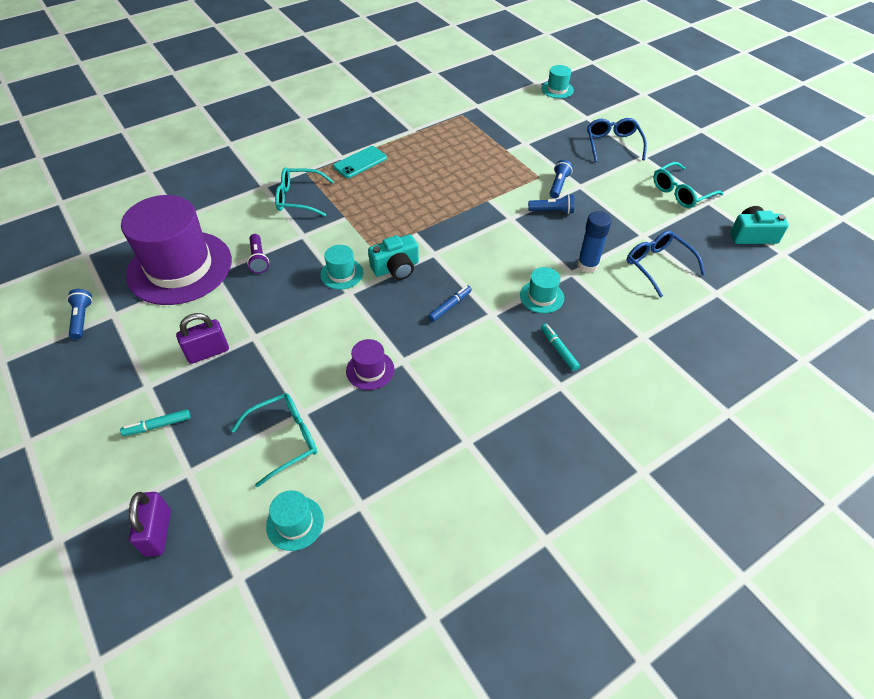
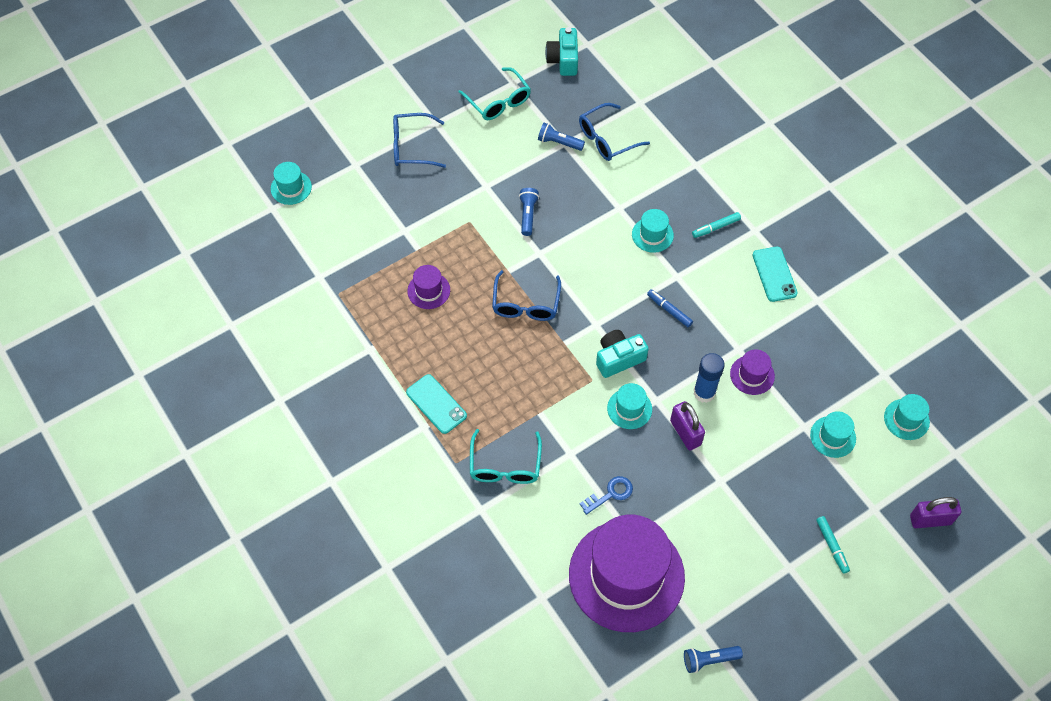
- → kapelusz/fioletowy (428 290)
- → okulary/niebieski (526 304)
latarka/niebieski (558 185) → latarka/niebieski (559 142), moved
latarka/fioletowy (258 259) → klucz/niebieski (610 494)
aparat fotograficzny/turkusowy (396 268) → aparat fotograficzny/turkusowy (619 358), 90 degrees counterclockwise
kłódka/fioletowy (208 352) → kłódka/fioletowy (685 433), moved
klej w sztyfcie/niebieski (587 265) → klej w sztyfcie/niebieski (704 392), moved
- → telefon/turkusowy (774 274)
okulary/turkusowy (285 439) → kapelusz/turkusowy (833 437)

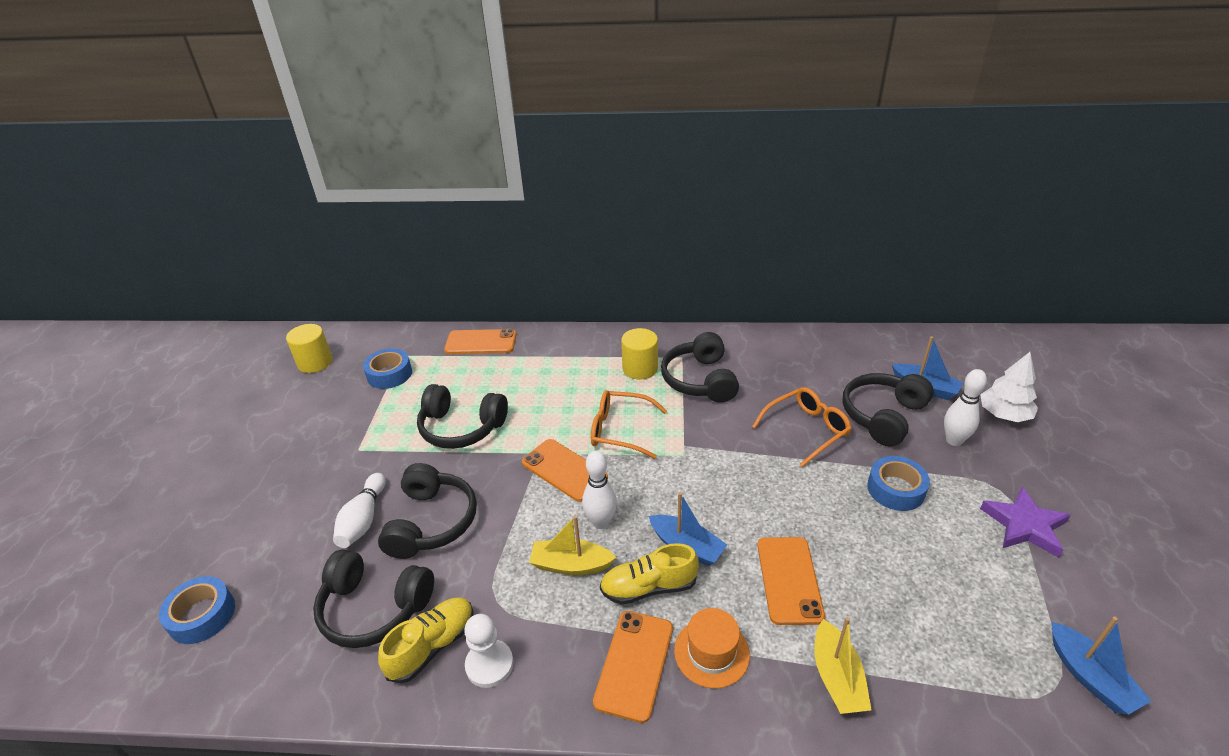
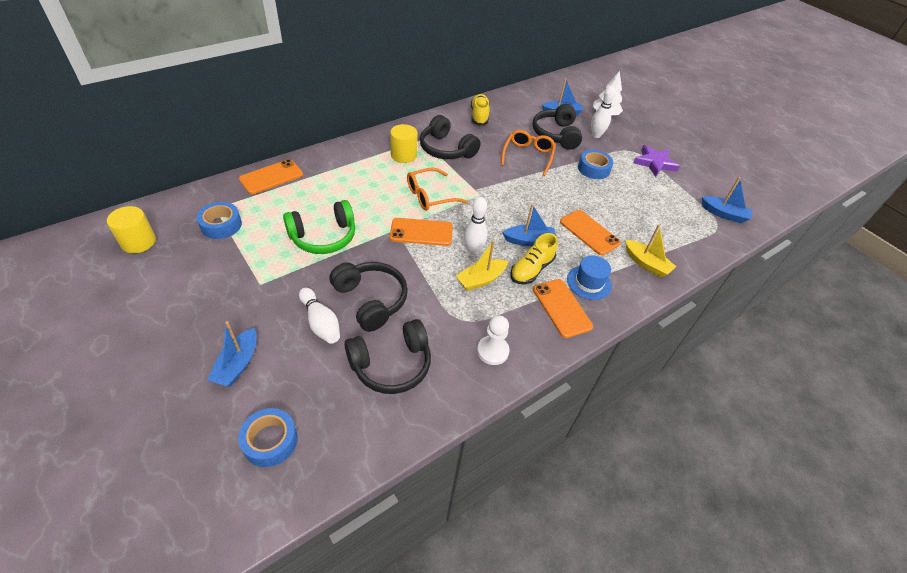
- → łódka/niebieski (238 364)
słuchawki/czarny (461 428) → słuchawki/zielony (323 237)
but/żółty (432 646) → but/żółty (479 116), moved
kapelusz/pomarańczowy (711 652) → kapelusz/niebieski (589 282)

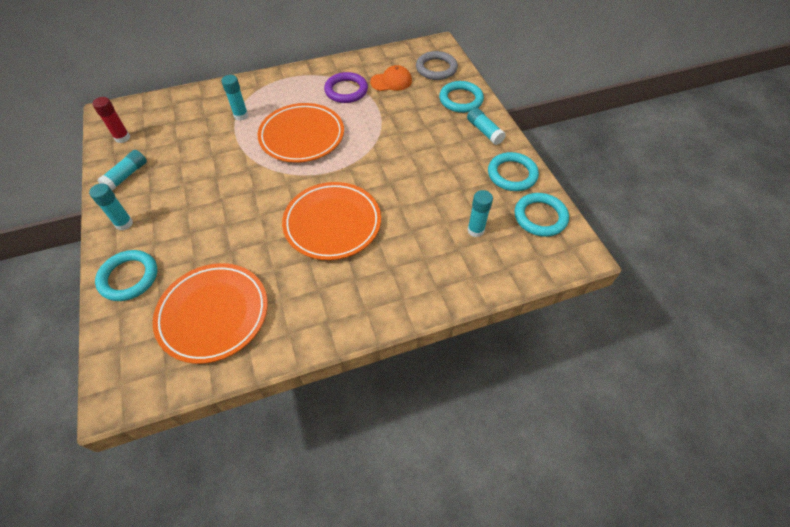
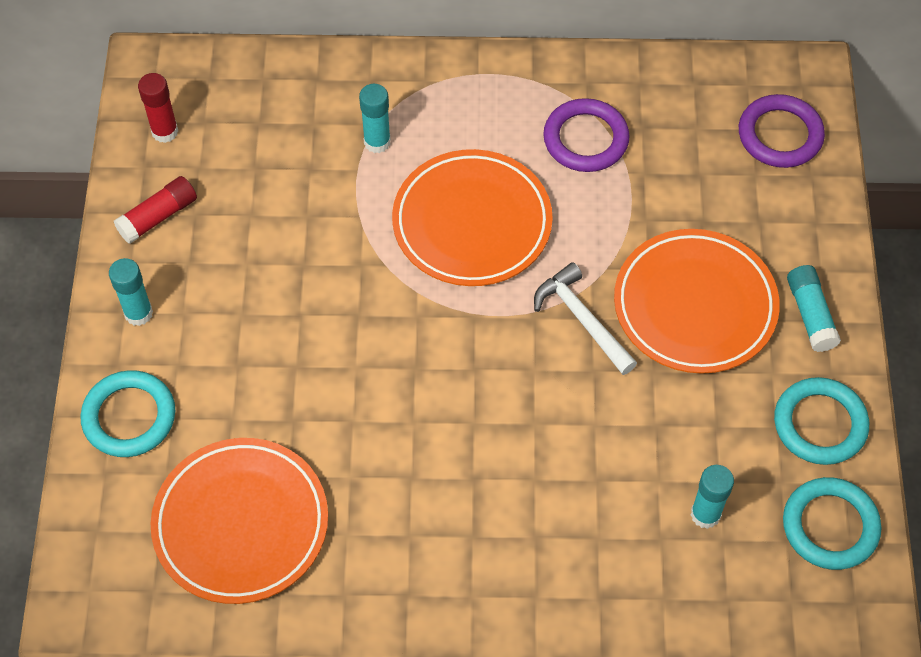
klej w sztyfcie/turkusowy (126 175) → klej w sztyfcie/czerwony (158 216)
- → młotek/biały (582 320)
talerz/pomarańczowy (332 223) → talerz/pomarańczowy (695 305), moved
pierścień/szary (436 68) → pierścień/fioletowy (780 135)
czapka/pomarańczowy (391 81) → -
pierścień/turkusowy (461 99) → -

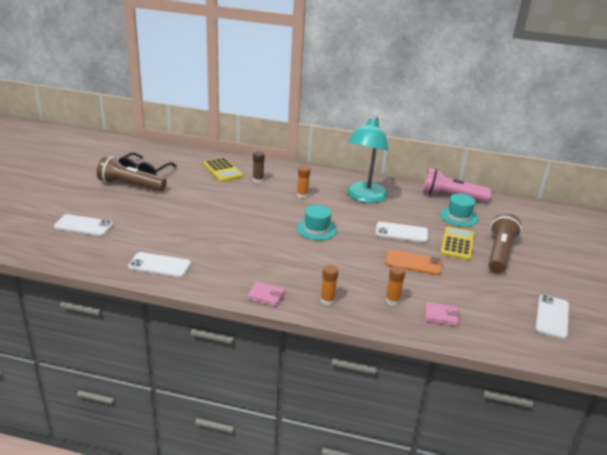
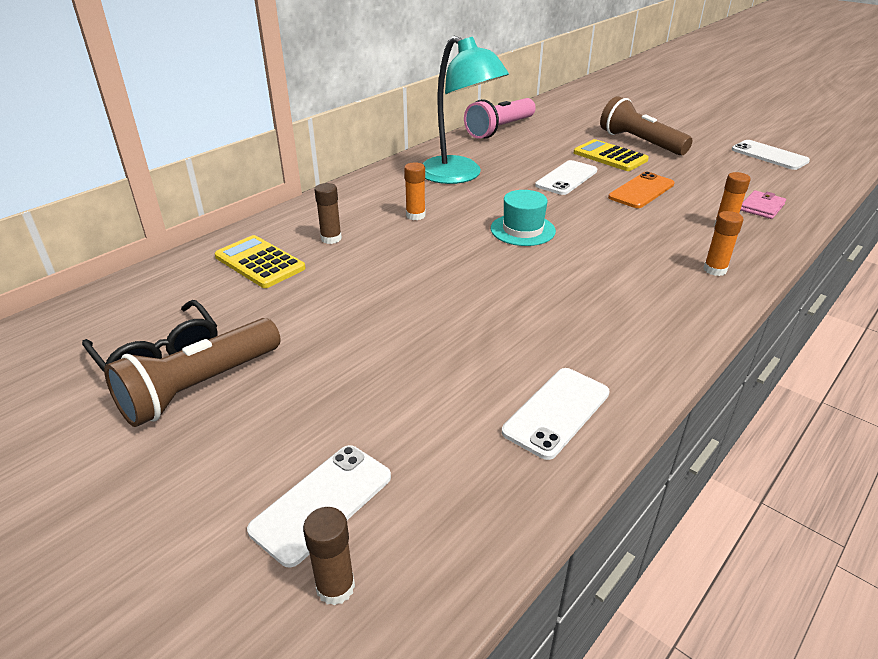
kalkulator/żółty (222 170) → kalkulator/żółty (260 262), 135 degrees counterclockwise
- → klej w sztyfcie/brązowy (335 587)
portfel/różowy (266 296) → -
kapelusz/turkusowy (459 216) → -

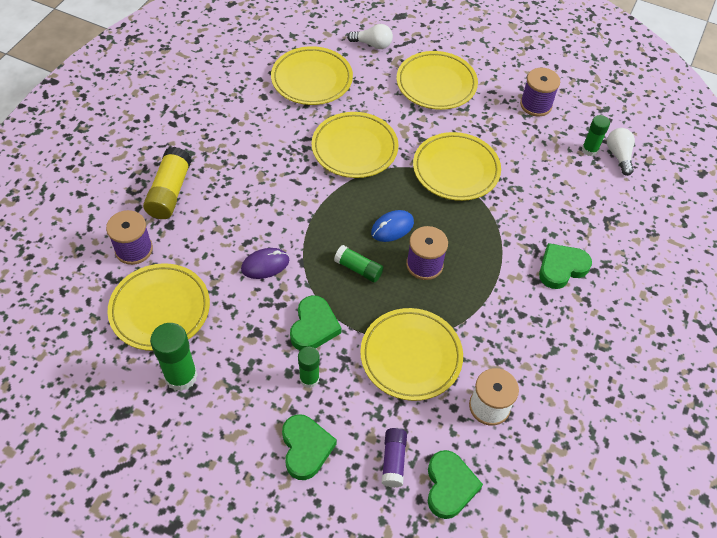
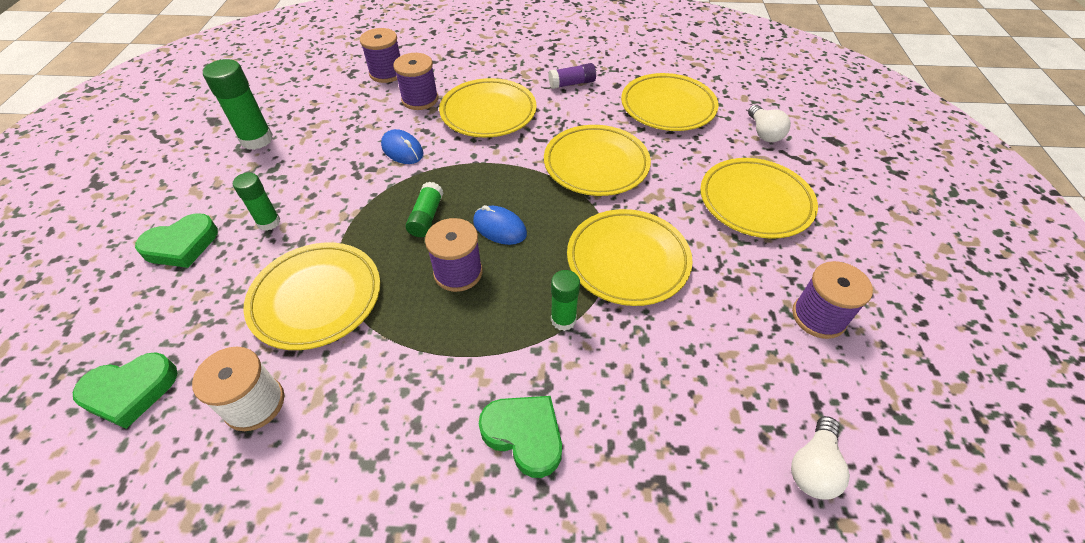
myszka/fioletowy (265 265) → myszka/niebieski (402 150)
- → szpulka/fioletowy (420 99)
talerz/żółty (160 309) → talerz/żółty (488 112), moved
klej w sztyfcie/fioletowy (393 461) → klej w sztyfcie/fioletowy (572 83), moved
klej w sztyfcie/zielony (589 150) → klej w sztyfcie/zielony (563 320), moved
żarówka/biały (619 156) → żarówka/biały (813 466), 150 degrees clockwise
klej w sztyfcie/żółty (170 192) → -
serce/zielony (314 326) → -

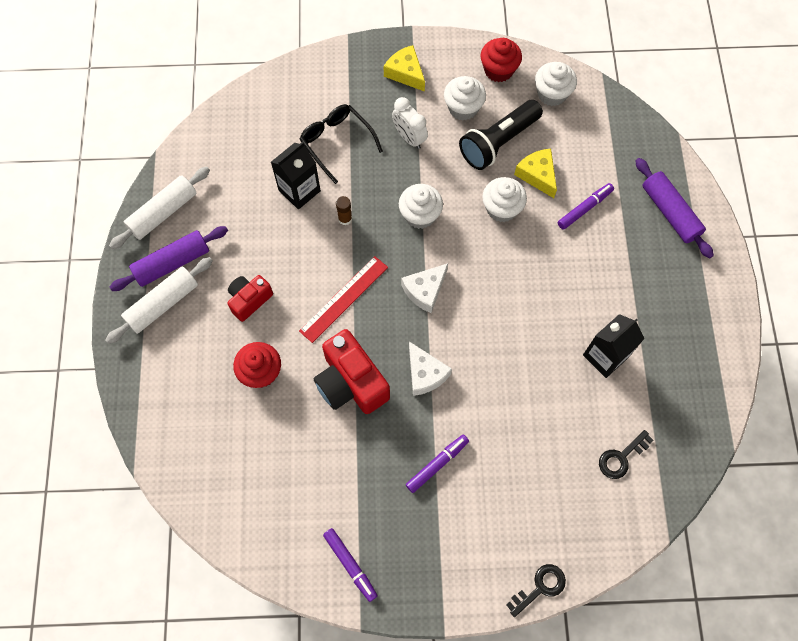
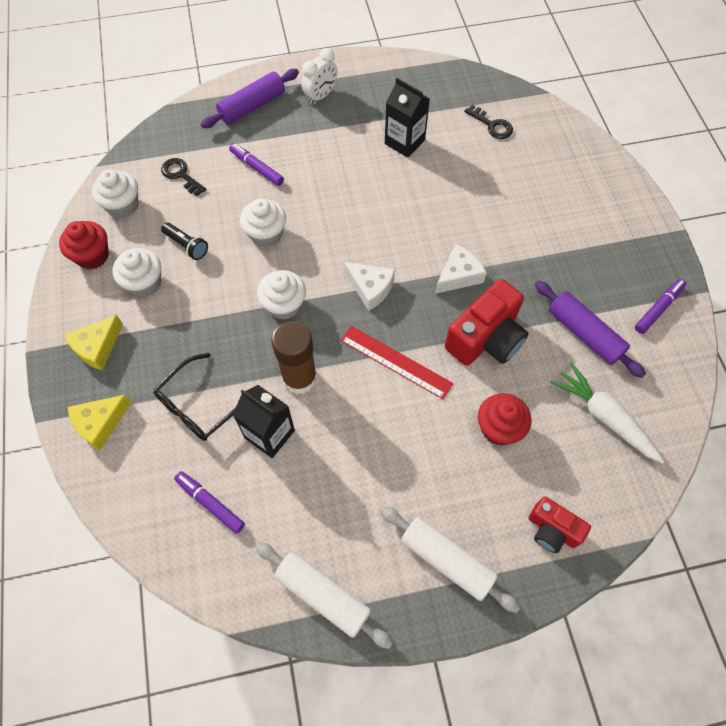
ser/żółty (537 175) → ser/żółty (100 423), moved
klucz/czarny (540 587) → klucz/czarny (181 175), moved
latarka/czarny (498 142) → latarka/czarny (187 246), x0.53
flamaster/fioletowy (436 464) → flamaster/fioletowy (210 503), moved
klej w sztyfcie/brązowy (345 219) → klej w sztyfcie/brązowy (299 378), x2.19
budzik/biały (409 138) → budzik/biały (320 96), moved
aparat fotograficzny/czerwony (249 300) → aparat fotograficzny/czerwony (552 530), moved
wałek do ciasta/fioletowy (172 263) → wałek do ciasta/fioletowy (584 334), moved
- → marchewka/biały (604 417)

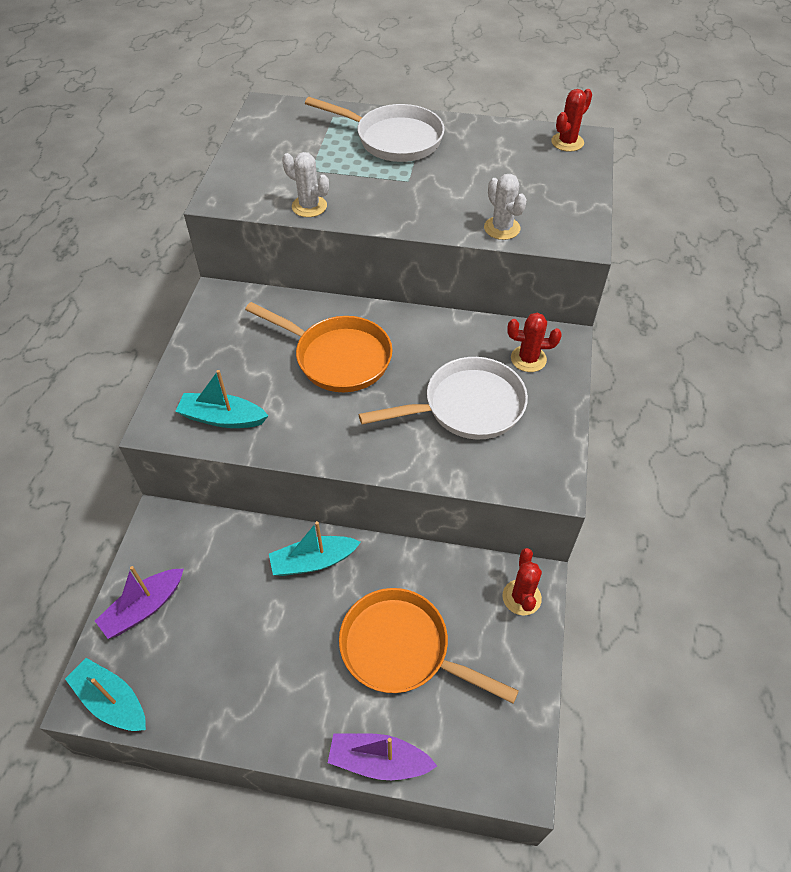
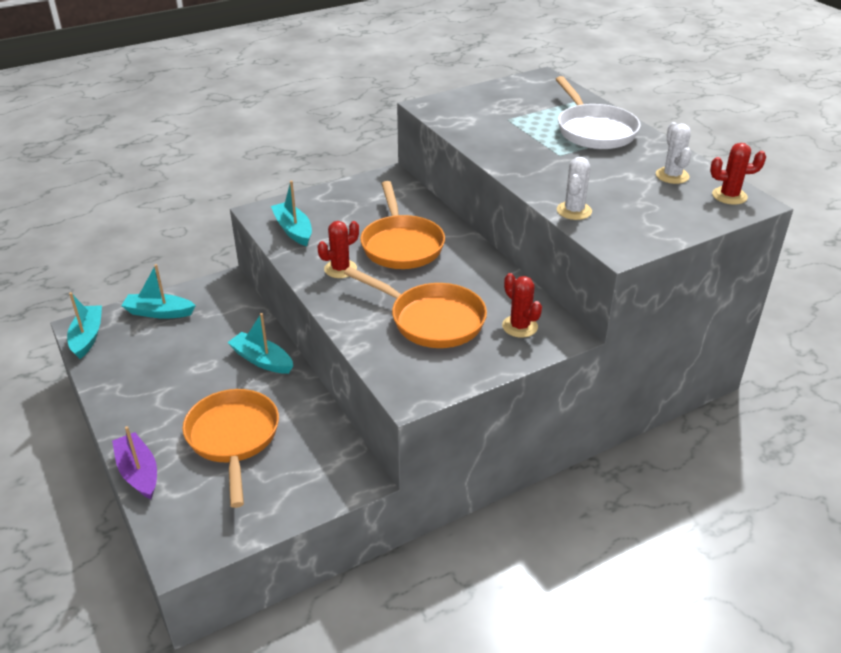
łódka/fioletowy (144 608) → łódka/turkusowy (159 312)
kaktus/czerwony (521 597) → kaktus/czerwony (340 269), moved
patelnia/biały (467 406) → patelnia/pomarańczowy (432 320)
kaktus/biały (309 206) → kaktus/biały (672 176), moved

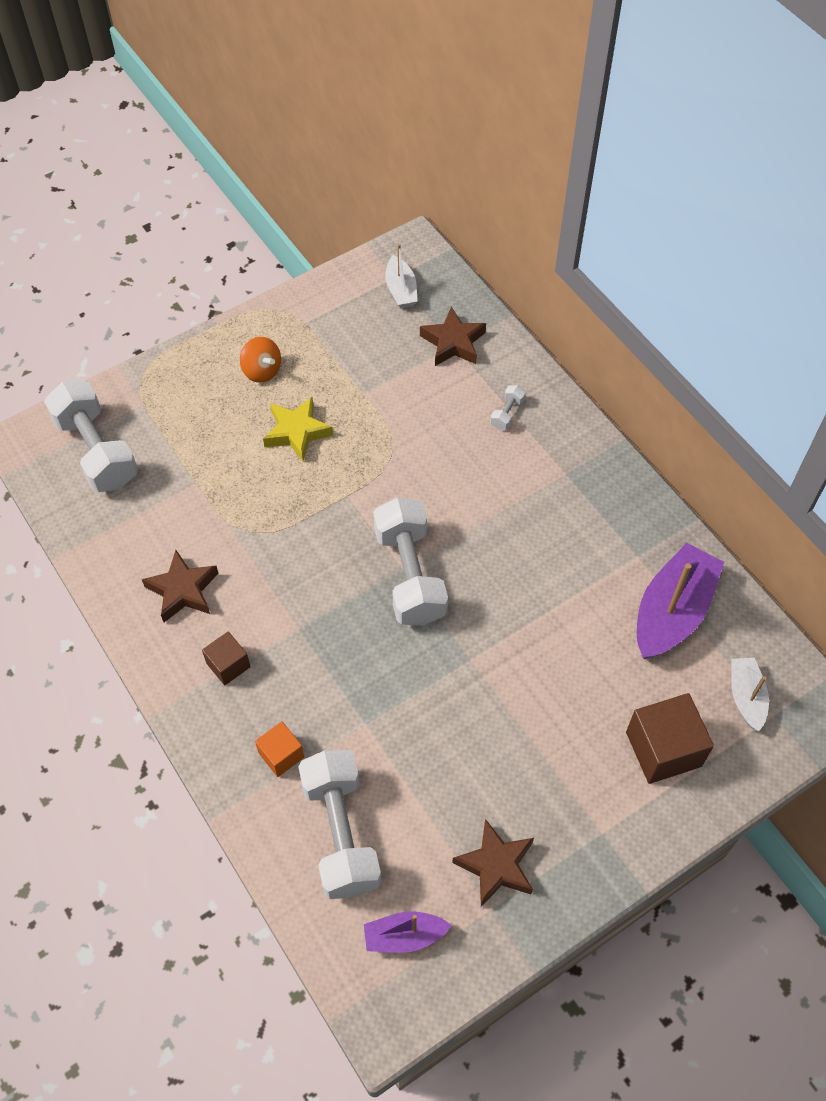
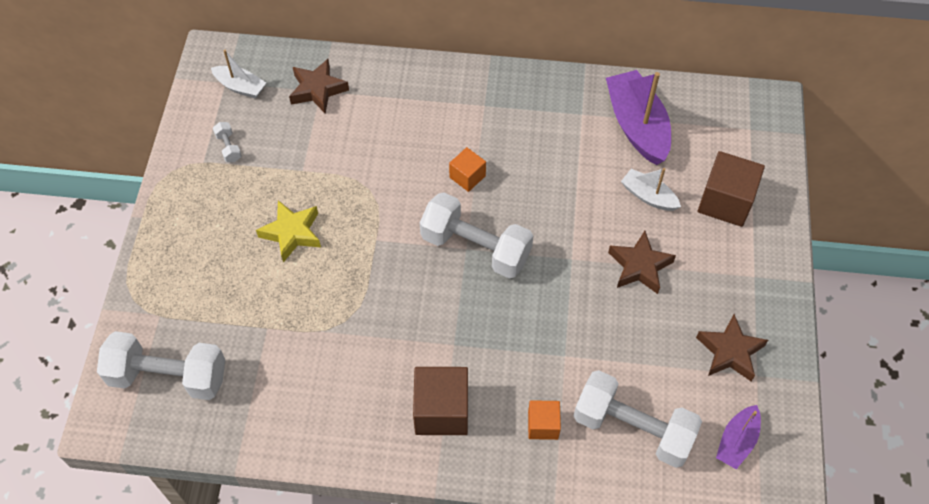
hantel/biały (507 413) → hantel/biały (229 147), moved
sześcian/brązowy (228 665) → sześcian/brązowy (441 410), x1.75
- → sześcian/pomarańczowy (467 176)
gwiazda/brązowy (183 590) → gwiazda/brązowy (639 266), moved
łódka/biały (746 697) → łódka/biały (648 196), moved
bączek/pomarańczowy (262 371) → -

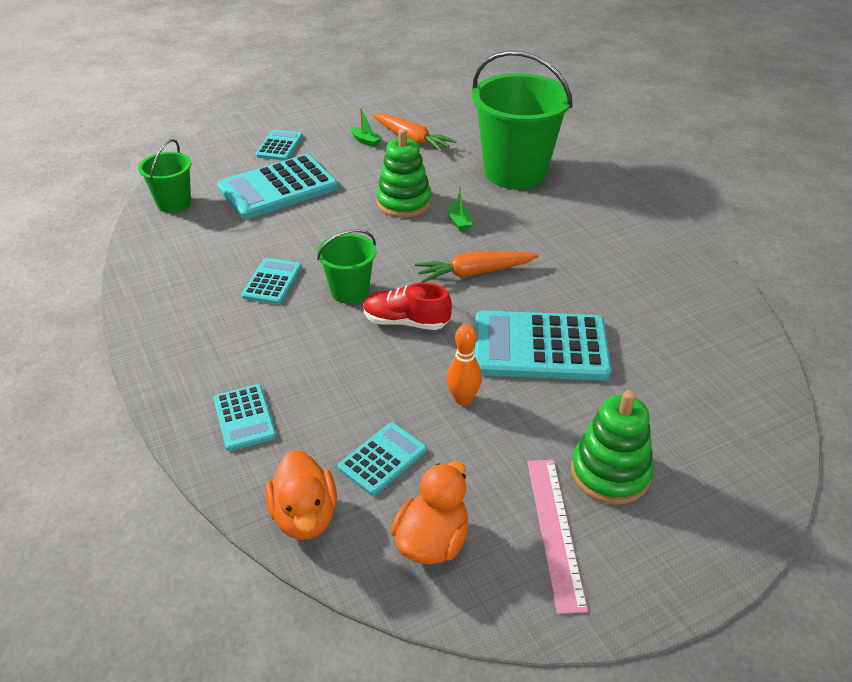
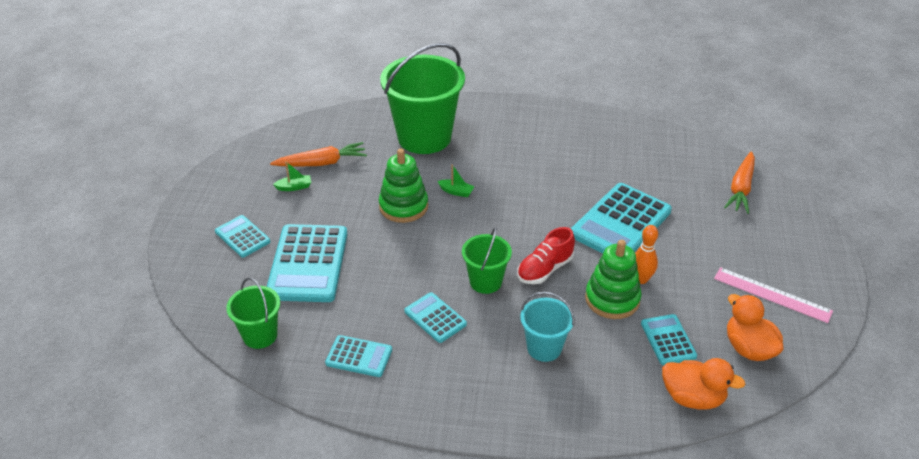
kalkulator/turkusowy (244 418) → kalkulator/turkusowy (359 356), moved
- → wiadro/turkusowy (544 348)
zabawka nakładanka/zielony (610 473) → zabawka nakładanka/zielony (612 299), moved
marchewka/pomarańczowy (474 273) → marchewka/pomarańczowy (741 188), moved

